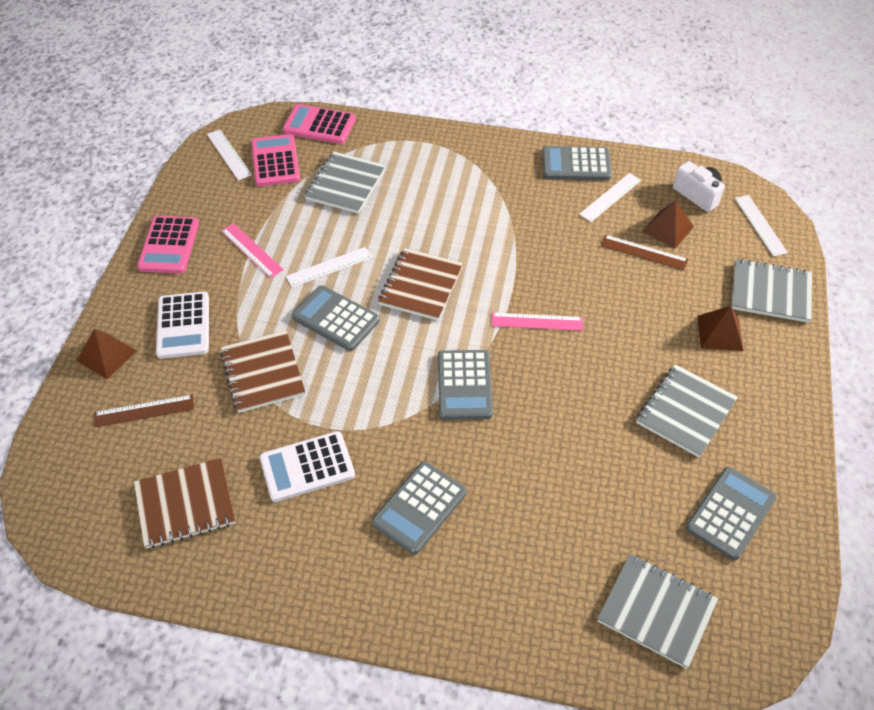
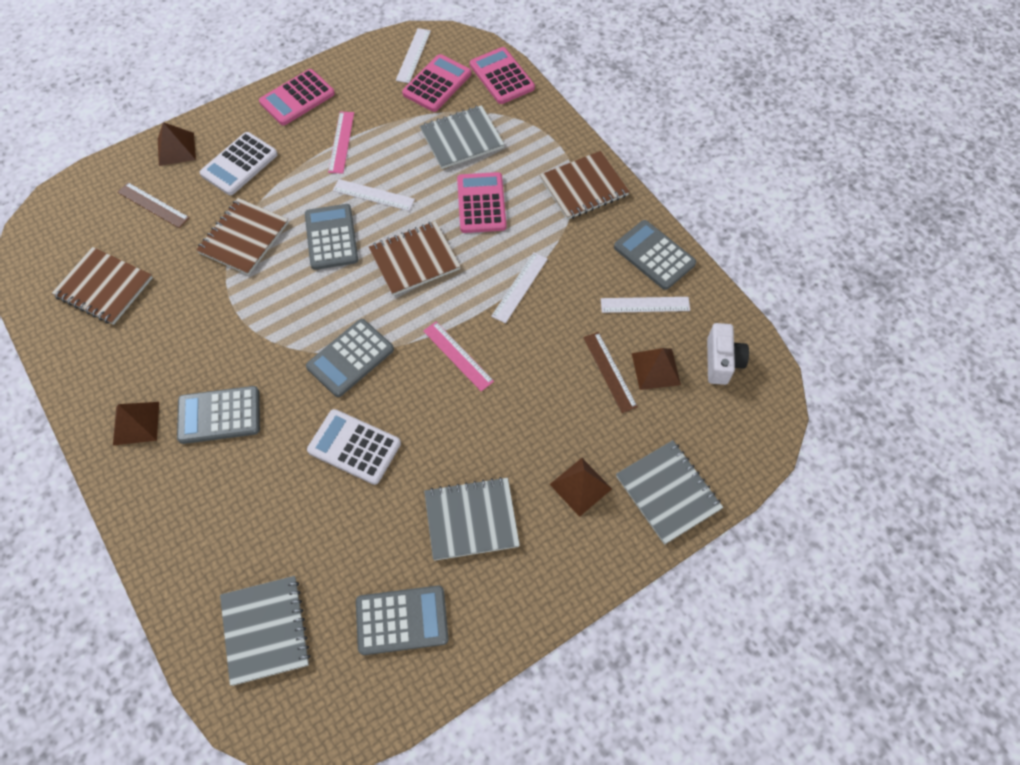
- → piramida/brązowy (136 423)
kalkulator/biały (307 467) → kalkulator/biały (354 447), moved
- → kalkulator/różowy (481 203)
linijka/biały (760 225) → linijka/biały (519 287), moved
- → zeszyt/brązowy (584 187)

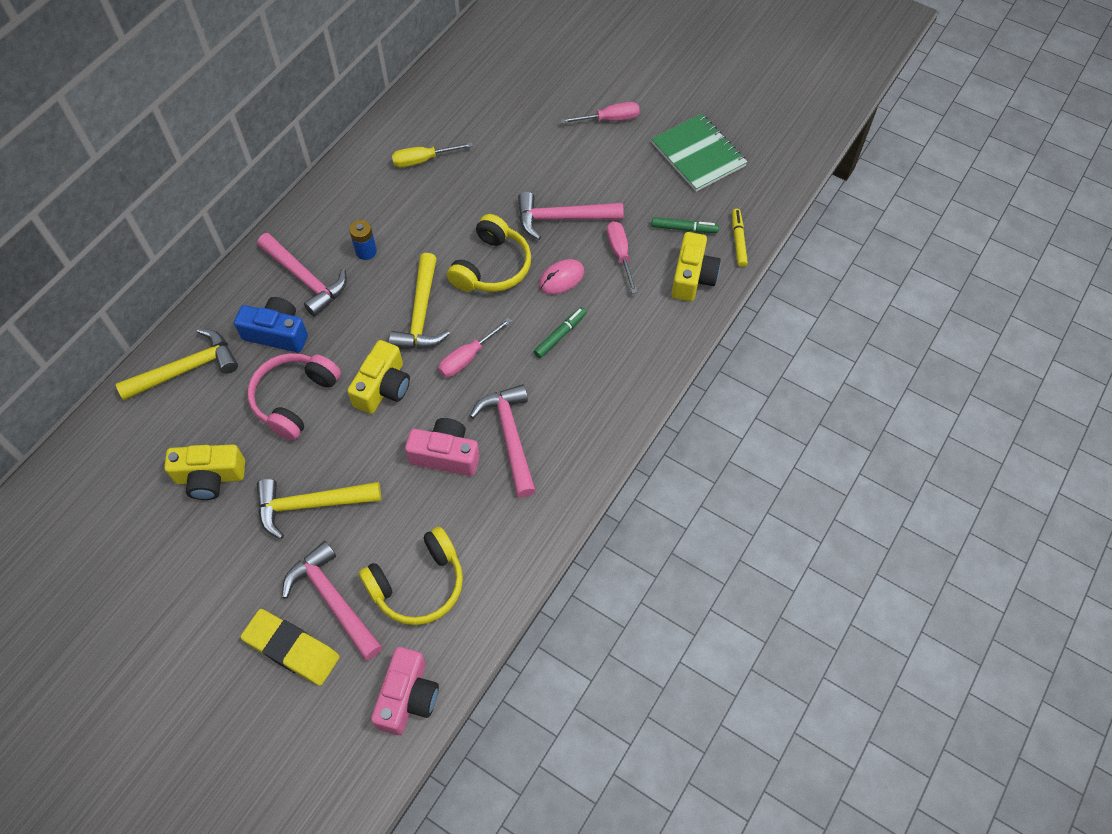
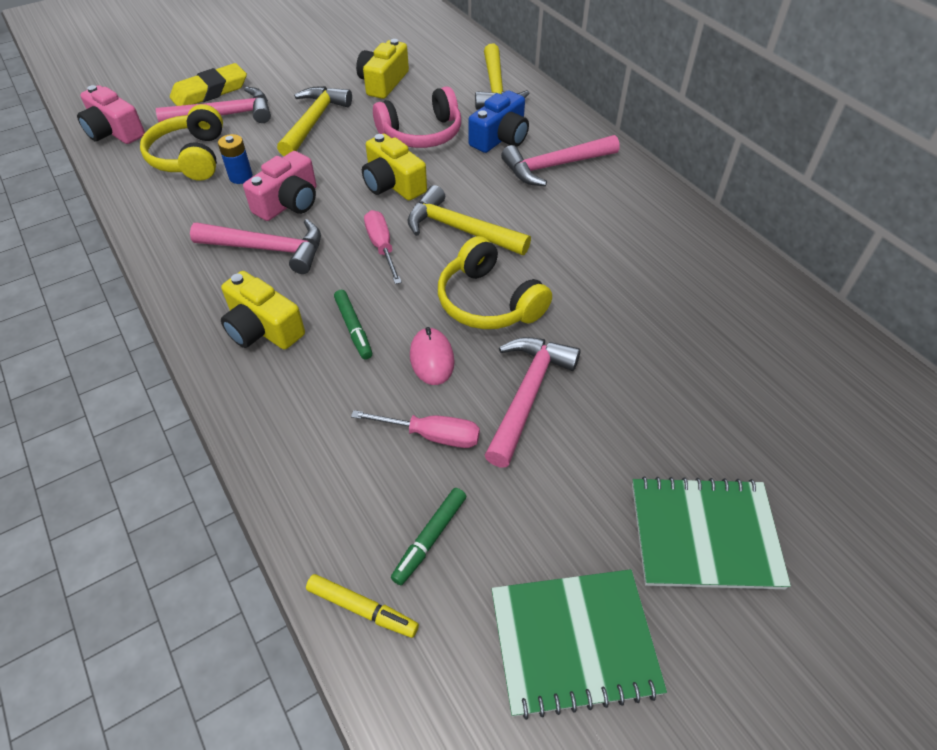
bateria/niebieski (366 251) → bateria/niebieski (241 177), moved
aparat fotograficzny/żółty (692 277) → aparat fotograficzny/żółty (263 328), moved
słuchawki/różowy (295 399) → słuchawki/różowy (421 134), 105 degrees clockwise
śrubokręt/różowy (609 119) → zeszyt/zielony (704 534)
śrubokręt/żółty (423 160) → -

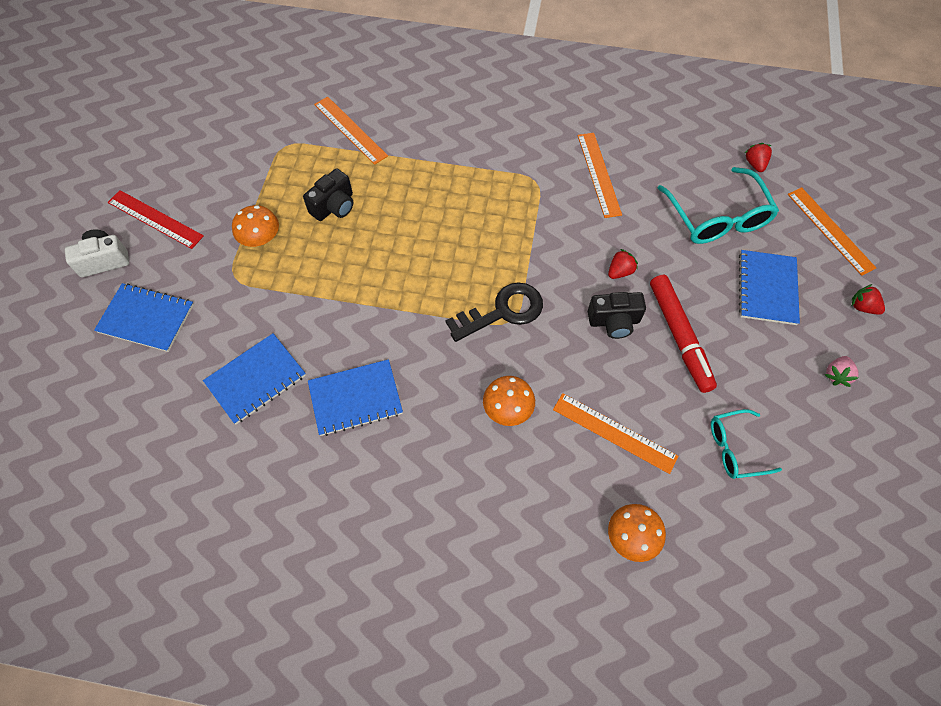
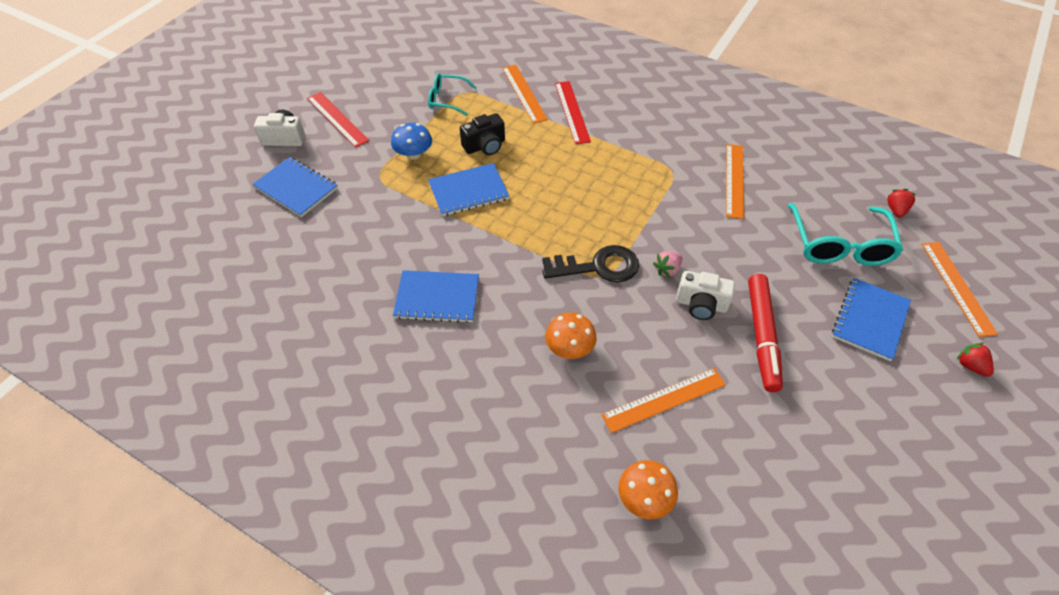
grzyb/pomarańczowy (260 238) → grzyb/niebieski (413 154)
okulary/turkusowy (735 448) → okulary/turkusowy (447 99), moved
zeszyt/niebieski (256 379) → zeszyt/niebieski (468 191), moved
- → linijka/czerwony (572 112)
linijka/pomarańczowy (614 432) → linijka/pomarańczowy (664 399), 75 degrees counterclockwise
truskawka/różowy (836 375) → truskawka/różowy (667 270), moved
aparat fotograficzny/czarny (614 321) → aparat fotograficzny/biały (701 305)
truskawka/czerwony (620 271) → -

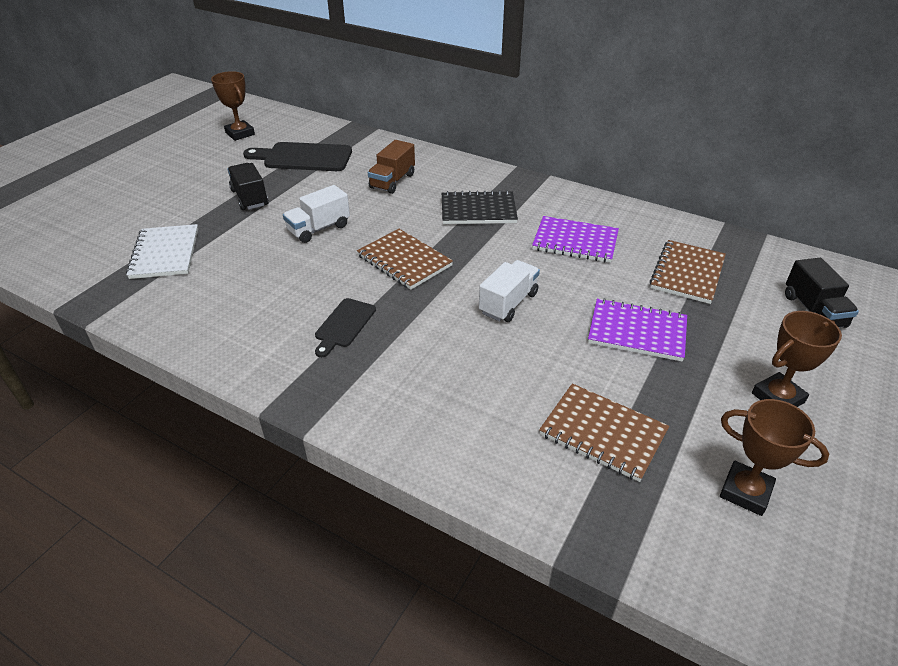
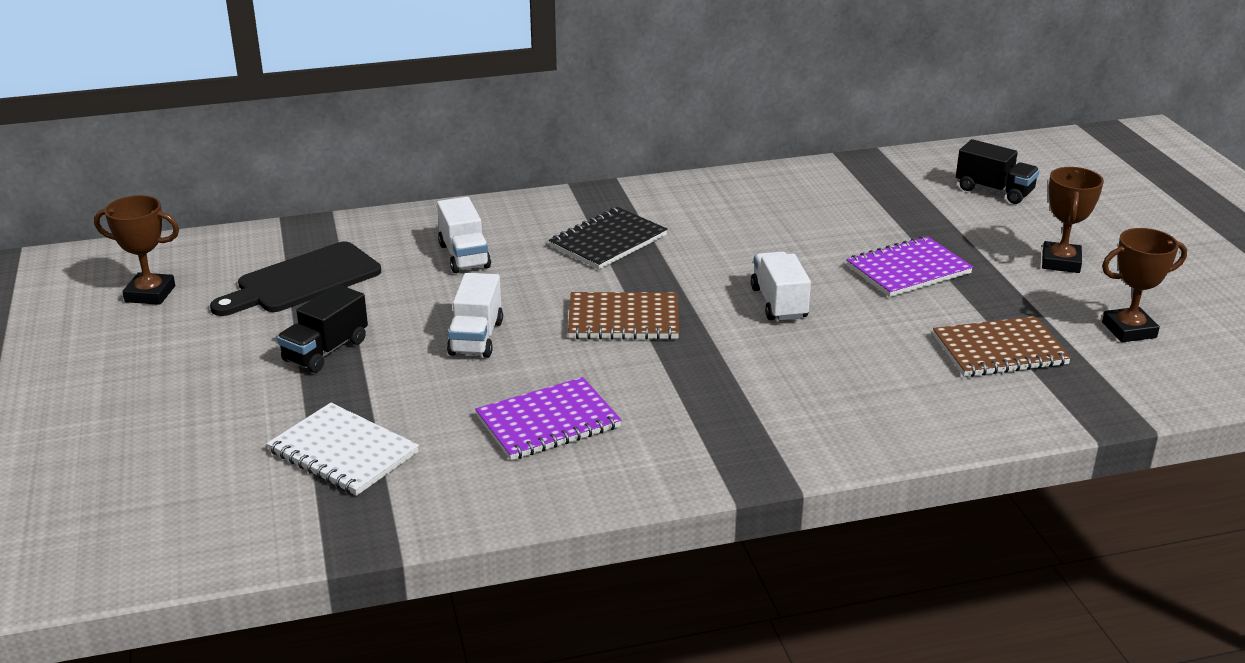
ciężarówka/czarny (250 198) → ciężarówka/czarny (325 351), 75 degrees counterclockwise
ciężarówka/brązowy (392 181) → ciężarówka/biały (464 256)
zeszyt/fioletowy (575 241) → zeszyt/fioletowy (548 422), moved
deska do krojenia/czarny (344 325) → -
zeszyt/brązowy (687 273) → -

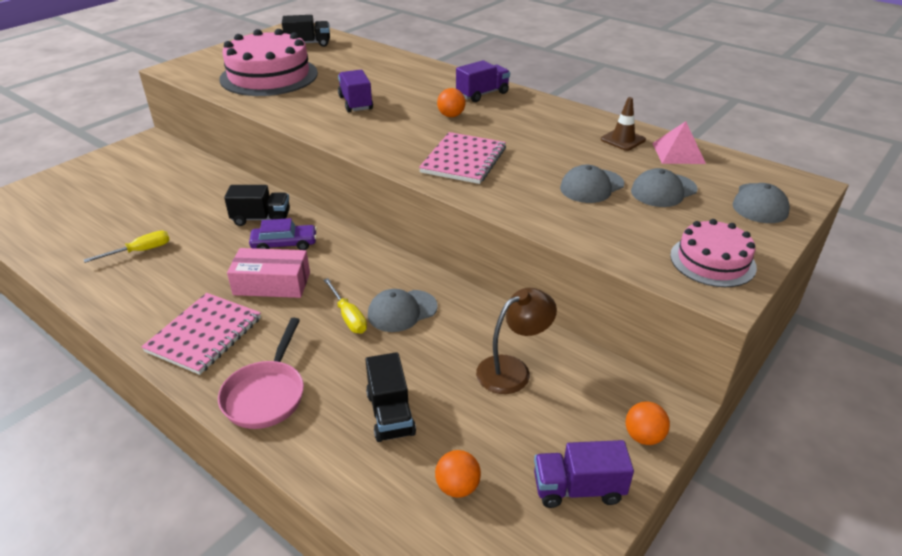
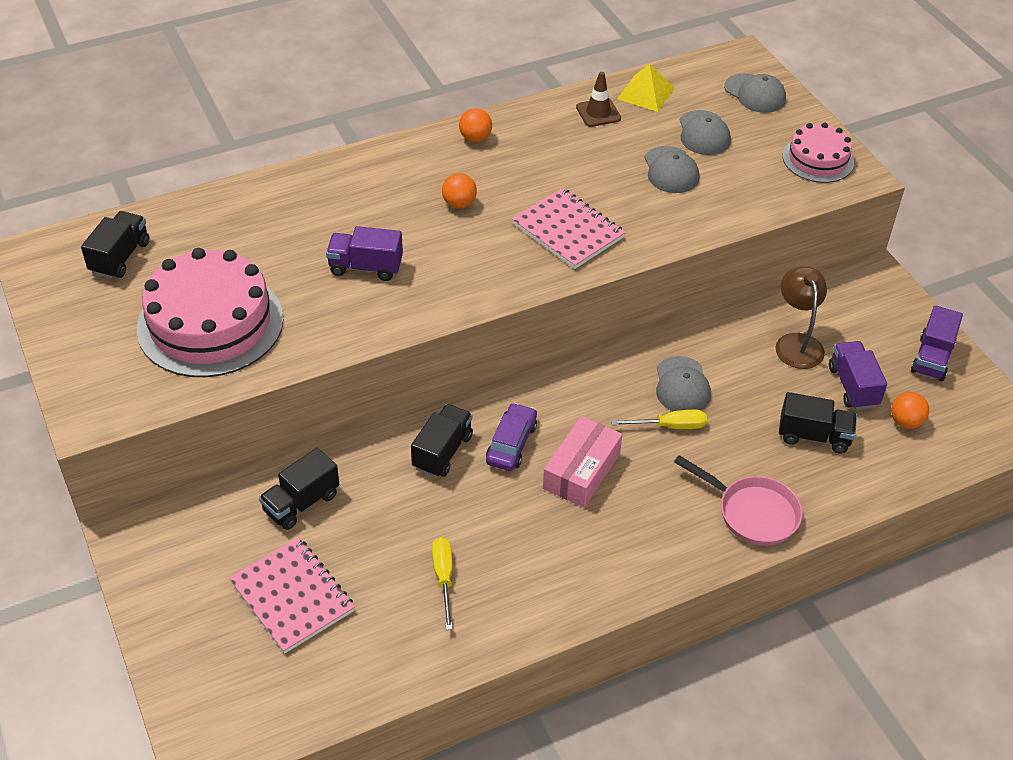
zeszyt/różowy (204 335) → zeszyt/różowy (292 597), moved
- → ciężarówka/czarny (301 503)
piłka/pomarańczowy (643 436) → piłka/pomarańczowy (475 138), moved
piramida/różowy (678 153) → piramida/żółty (645 93)
ciężarówka/fioletowy (482 94) → ciężarówka/fioletowy (852 386), moved

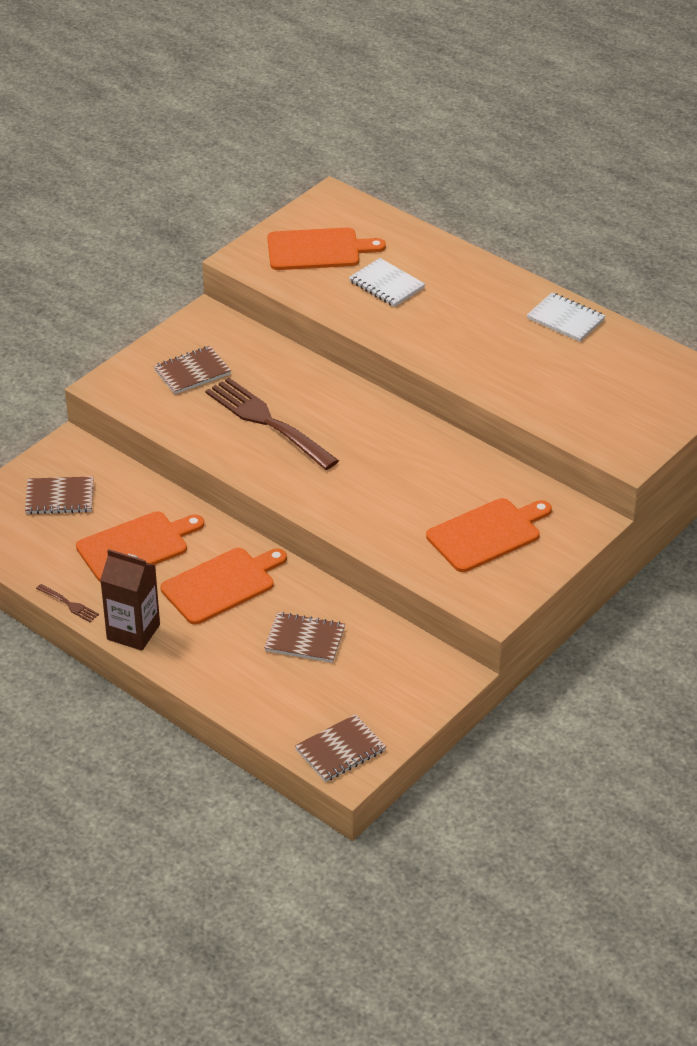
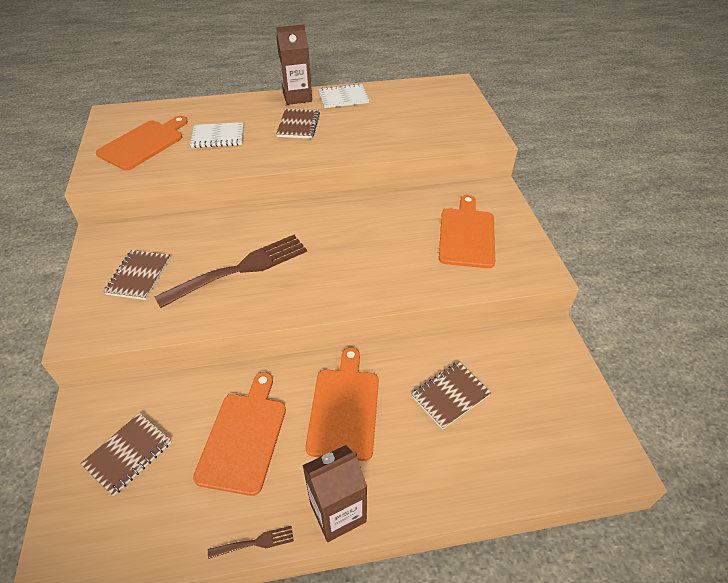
widelec/brązowy (267 421) → widelec/brązowy (240 269), 150 degrees clockwise
- → karton mleka/brązowy (297 97)
zeszyt/brązowy (340 750) → zeszyt/brązowy (298 125), moved

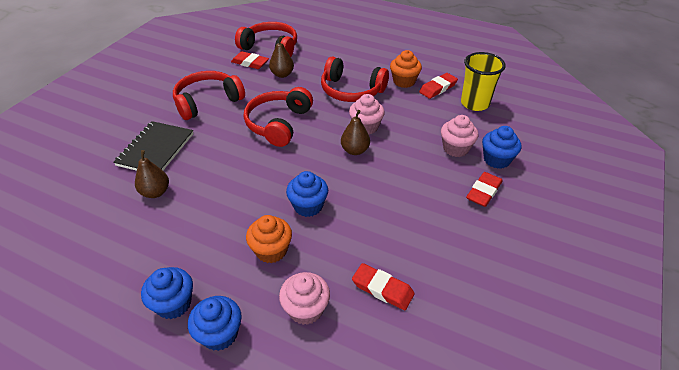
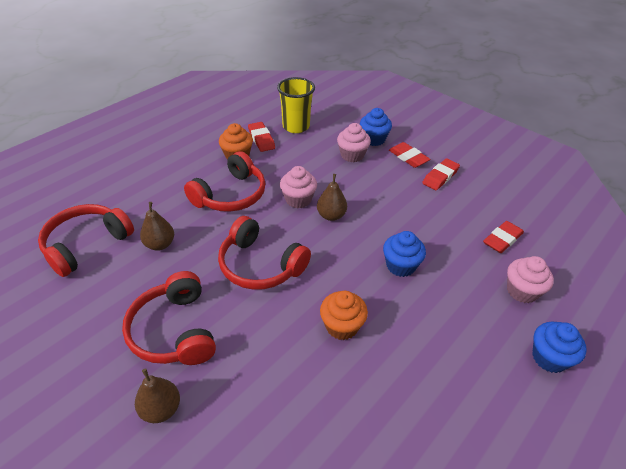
gruszka/brązowy (155 192) → gruszka/brązowy (161 409), moved
muffinka/pomarańczowy (271 250) → muffinka/pomarańczowy (342 326), moved
gumka do mazania/czerwony (250 63) → gumka do mazania/czerwony (440 177), moved
zeszyt/czarny (156 149) → -
muffinka/niebieski (174 304) → -

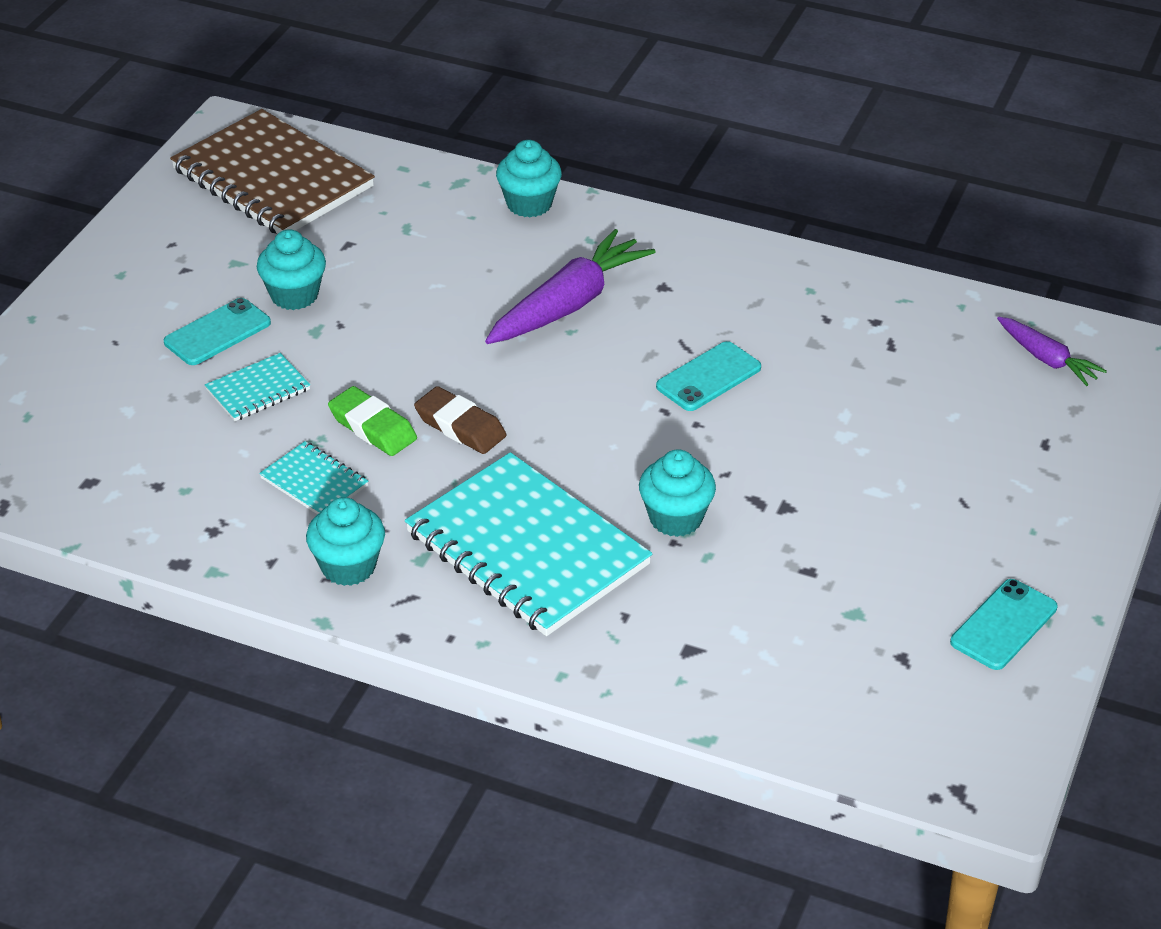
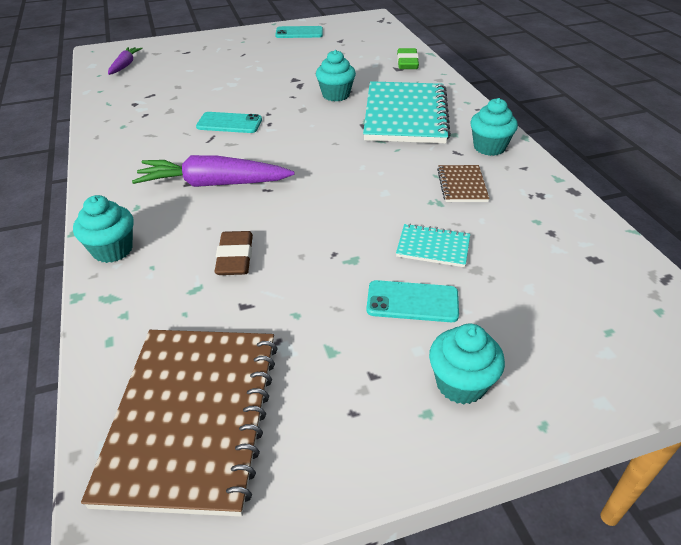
gumka do mazania/brązowy (460 426) → gumka do mazania/brązowy (235 258), moved
gumka do mazania/zielony (372 427) → gumka do mazania/zielony (407 63), moved
muffinka/turkusowy (294 295) → muffinka/turkusowy (461 384), moved
zeszyt/turkusowy (314 482) → zeszyt/brązowy (462 185)

